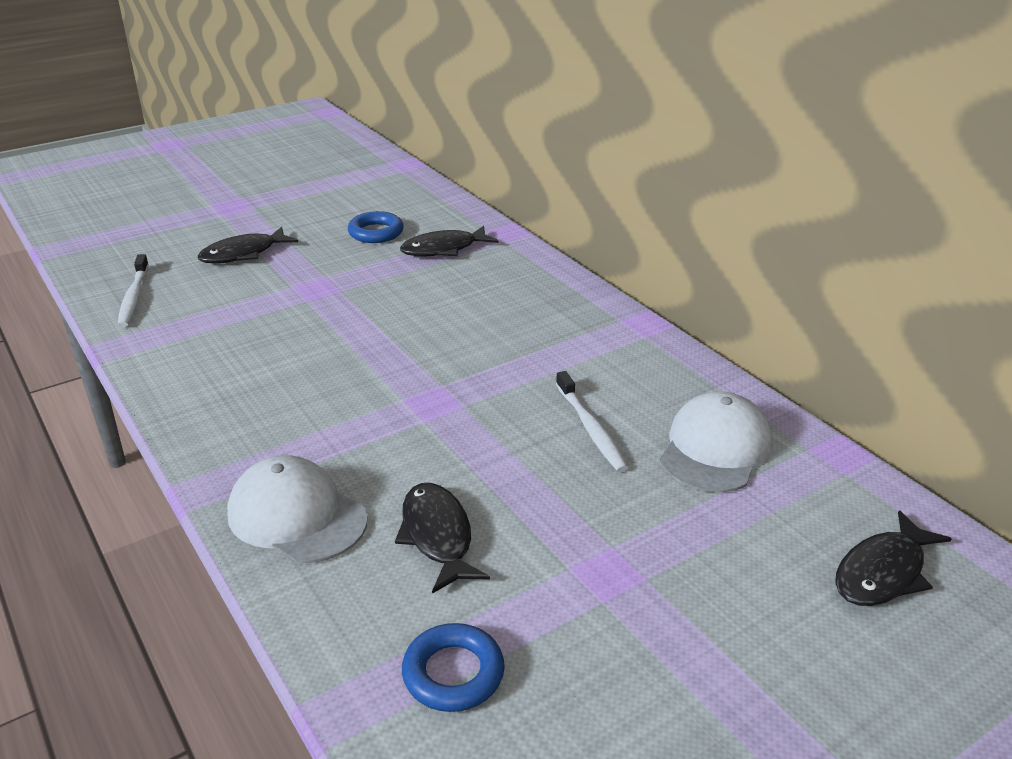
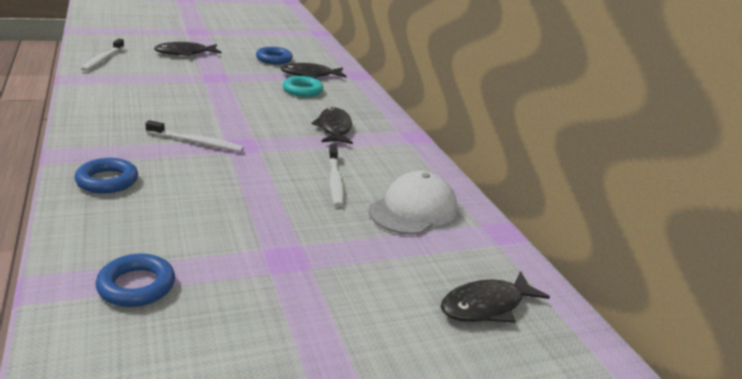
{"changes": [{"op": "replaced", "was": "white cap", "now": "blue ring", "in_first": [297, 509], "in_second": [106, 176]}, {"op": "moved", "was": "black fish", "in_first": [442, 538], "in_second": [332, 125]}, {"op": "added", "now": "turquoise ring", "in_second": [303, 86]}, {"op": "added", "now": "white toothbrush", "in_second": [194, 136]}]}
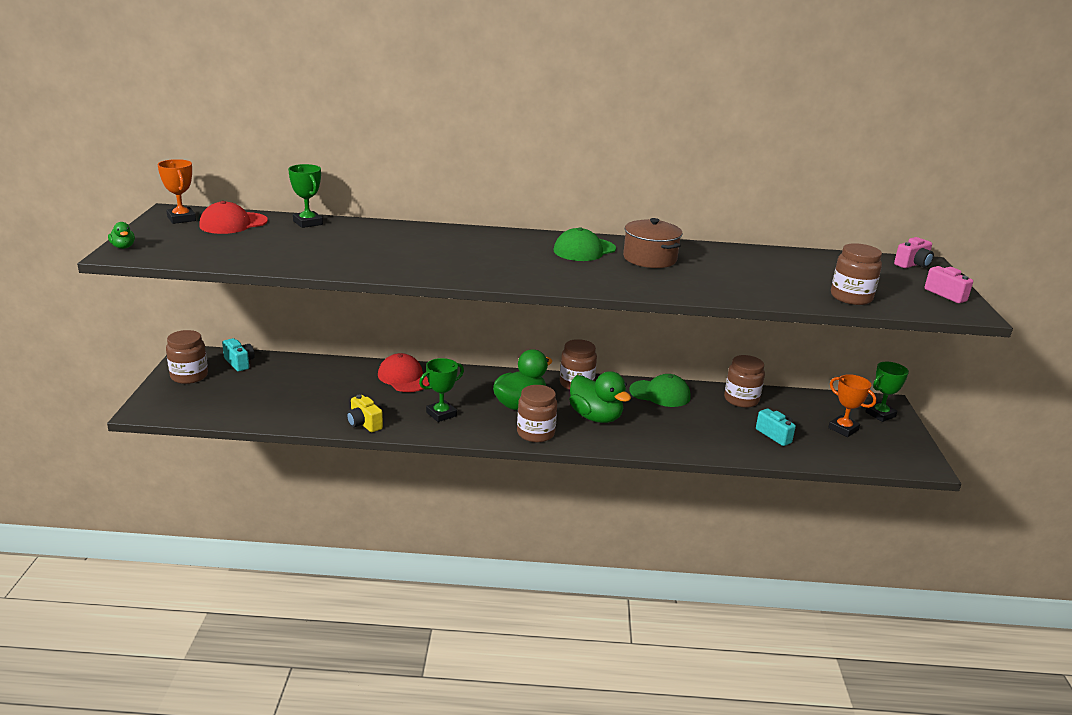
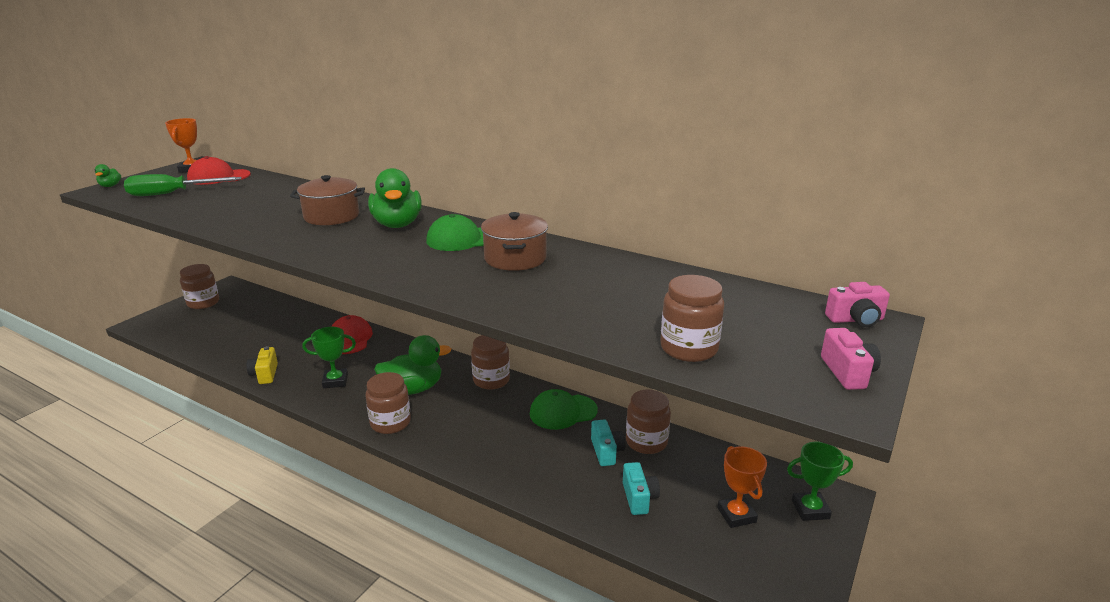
{"changes": [{"op": "removed", "was": "green trophy", "in_first": [305, 196]}, {"op": "moved", "was": "turquoise camera", "in_first": [238, 354], "in_second": [608, 442]}, {"op": "moved", "was": "green duck", "in_first": [600, 397], "in_second": [395, 198]}, {"op": "turned", "was": "green cap", "in_first": [659, 390], "in_second": [564, 409], "clockwise": 120}, {"op": "added", "now": "green screwdriver", "in_second": [183, 185]}, {"op": "added", "now": "brown pot", "in_second": [327, 200]}]}
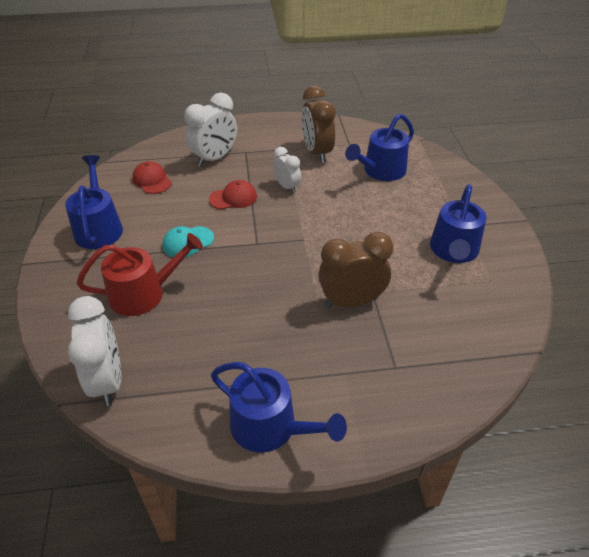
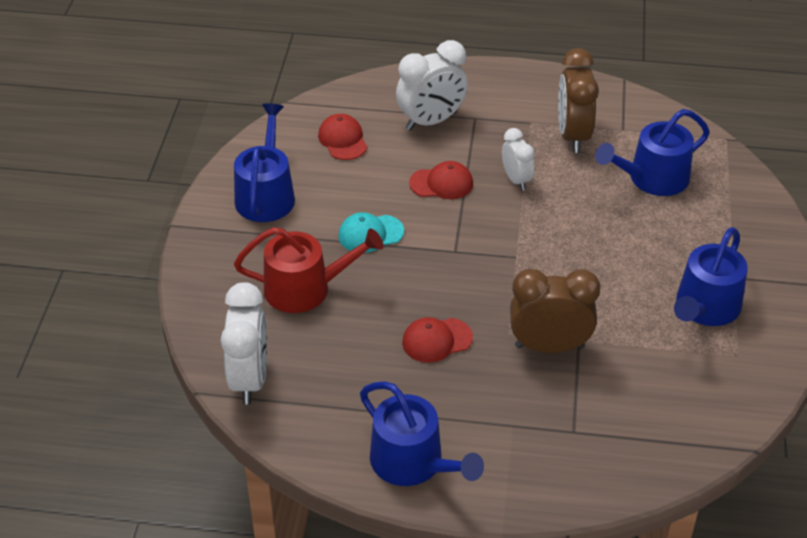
{"changes": [{"op": "added", "now": "red cap", "in_second": [437, 340]}]}
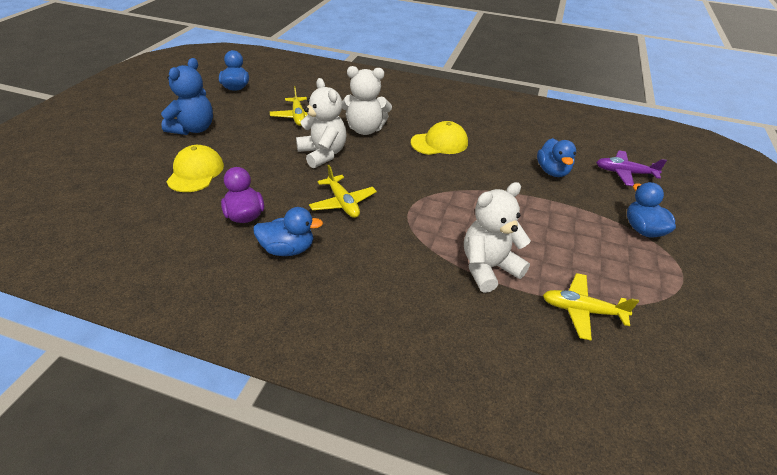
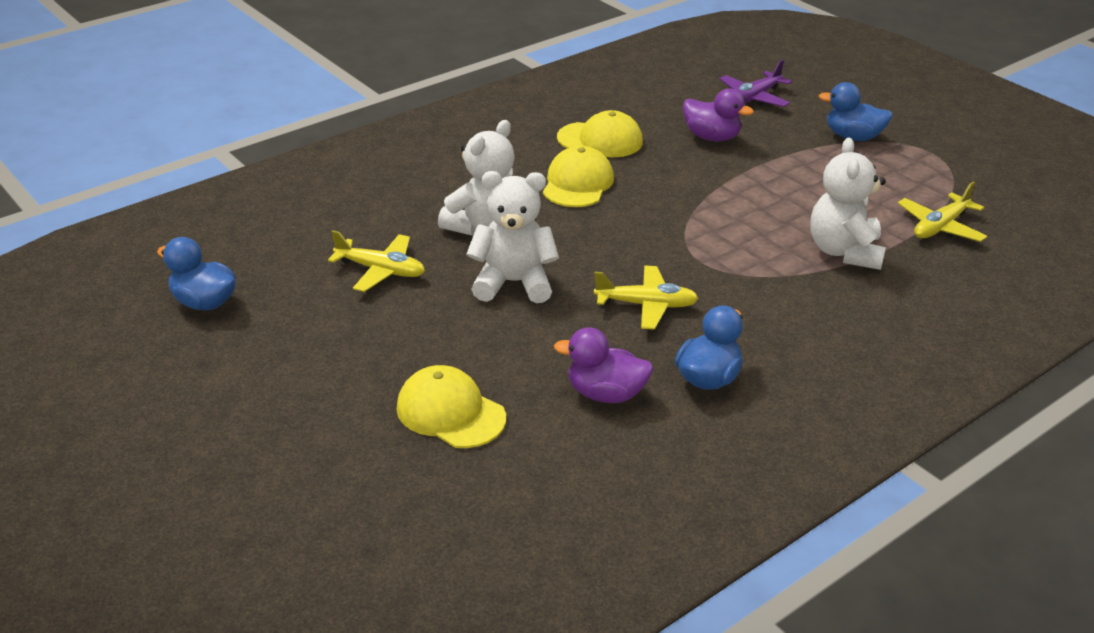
{"changes": [{"op": "removed", "was": "blue teddy bear", "in_first": [187, 96]}, {"op": "recoloured", "was": "blue duck", "now": "purple duck", "in_first": [556, 157], "in_second": [718, 114]}, {"op": "added", "now": "yellow cap", "in_second": [600, 133]}]}
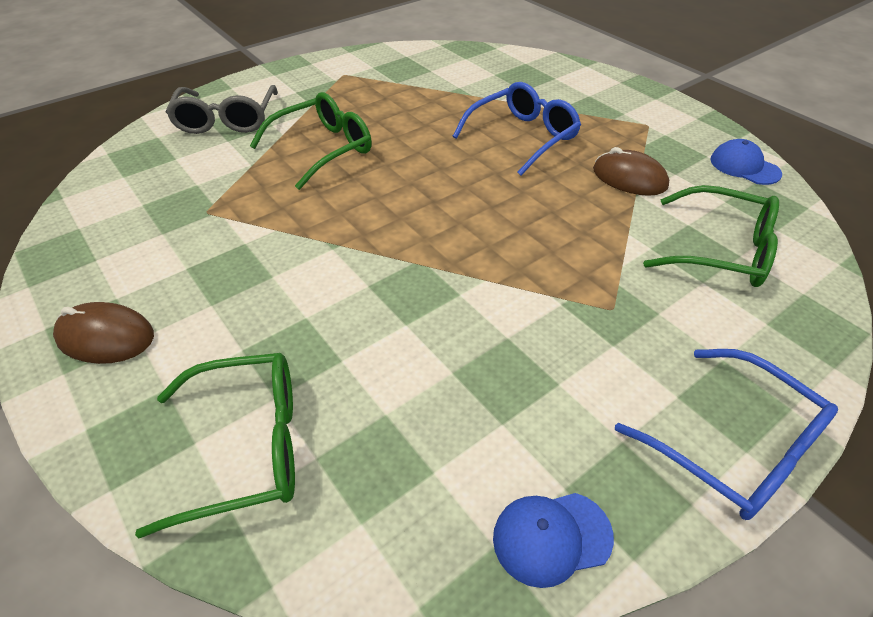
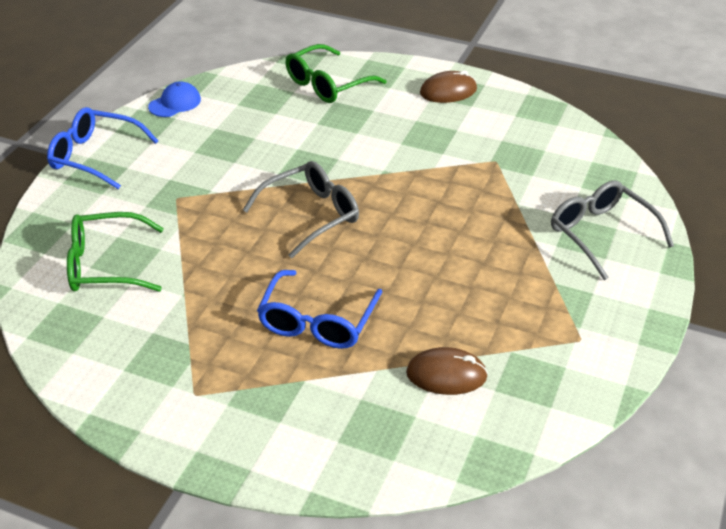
{"changes": [{"op": "removed", "was": "green glasses", "in_first": [311, 141]}, {"op": "removed", "was": "blue cap", "in_first": [746, 162]}, {"op": "moved", "was": "brown mouse", "in_first": [631, 171], "in_second": [447, 371]}, {"op": "added", "now": "grey glasses", "in_second": [301, 209]}]}
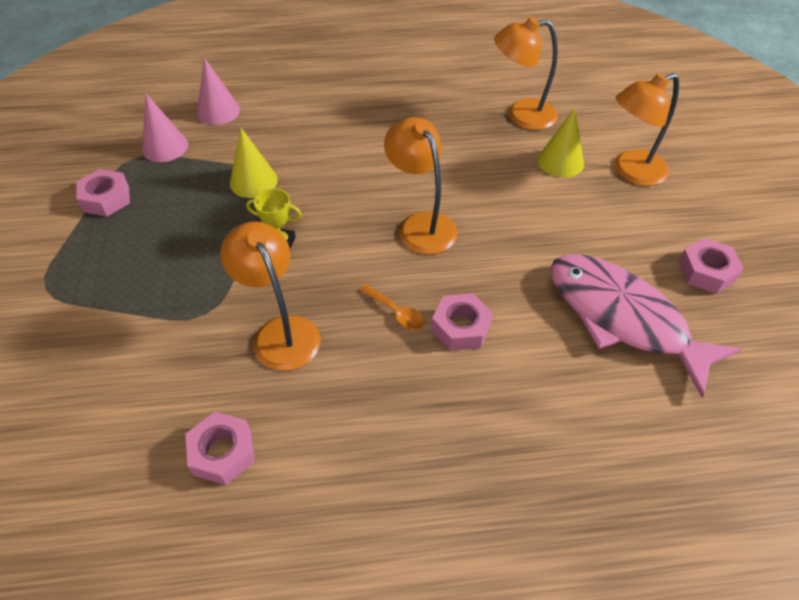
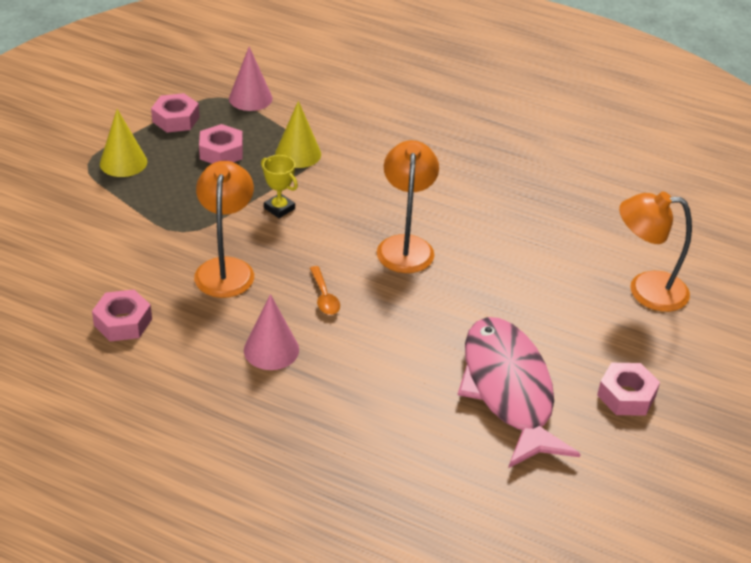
{"changes": [{"op": "removed", "was": "orange lamp", "in_first": [526, 73]}, {"op": "moved", "was": "pink cone", "in_first": [218, 91], "in_second": [271, 332]}, {"op": "moved", "was": "yellow cone", "in_first": [561, 142], "in_second": [123, 143]}, {"op": "moved", "was": "pink nut", "in_first": [462, 322], "in_second": [221, 144]}]}
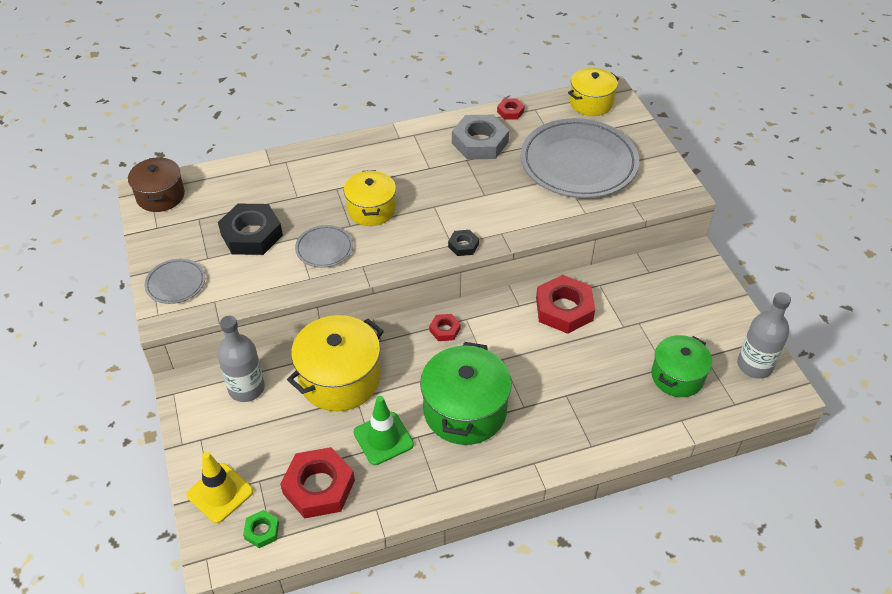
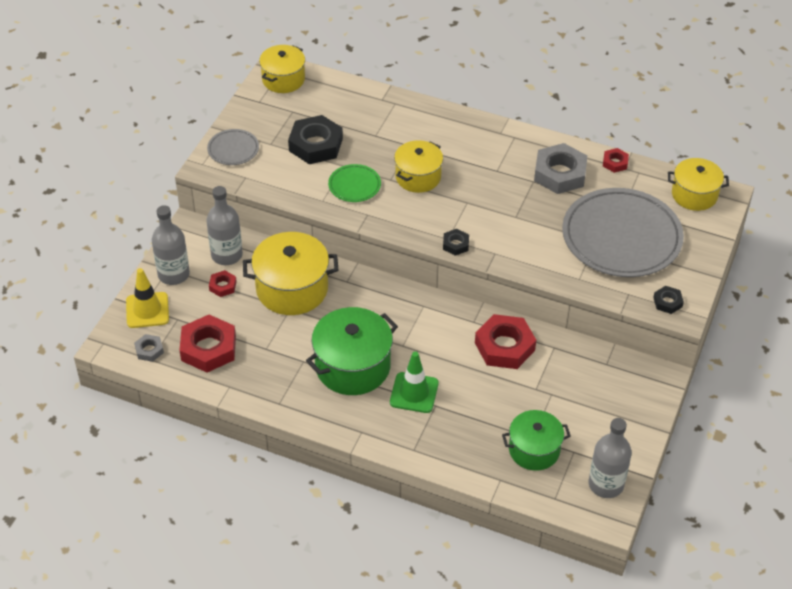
{"changes": [{"op": "recoloured", "was": "brown pot", "now": "yellow pot", "in_first": [156, 184], "in_second": [282, 69]}, {"op": "recoloured", "was": "grey plate", "now": "green plate", "in_first": [324, 246], "in_second": [354, 183]}, {"op": "moved", "was": "red nut", "in_first": [445, 327], "in_second": [223, 283]}, {"op": "moved", "was": "green traffic cone", "in_first": [384, 430], "in_second": [414, 382]}, {"op": "recoloured", "was": "green nut", "now": "grey nut", "in_first": [261, 529], "in_second": [149, 348]}, {"op": "added", "now": "grey bottle", "in_second": [171, 245]}, {"op": "added", "now": "black nut", "in_second": [668, 300]}]}
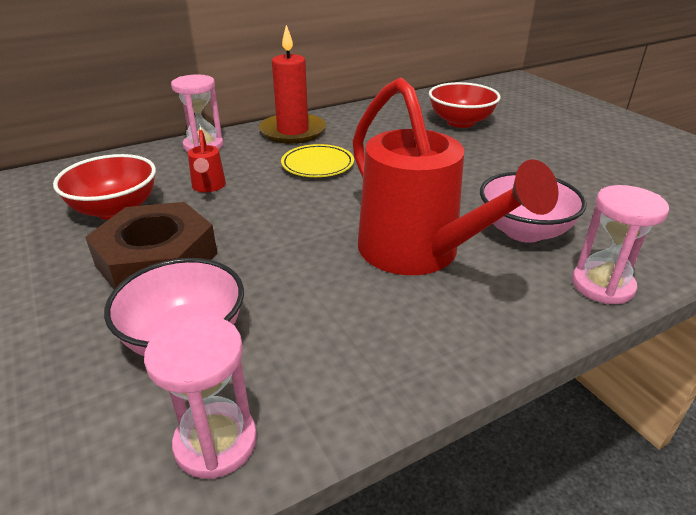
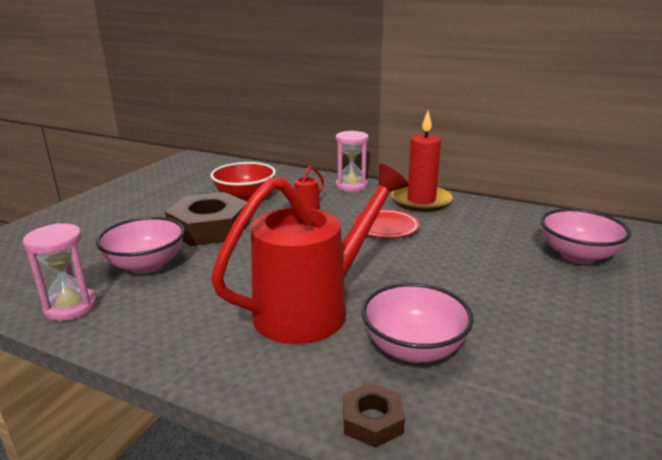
{"changes": [{"op": "turned", "was": "red watering can", "in_first": [455, 176], "in_second": [309, 254], "clockwise": -150}, {"op": "recoloured", "was": "red bowl", "now": "pink bowl", "in_first": [465, 105], "in_second": [586, 236]}, {"op": "recoloured", "was": "yellow plate", "now": "red plate", "in_first": [317, 160], "in_second": [387, 223]}, {"op": "replaced", "was": "pink hourglass", "now": "brown nut", "in_first": [620, 244], "in_second": [374, 415]}]}
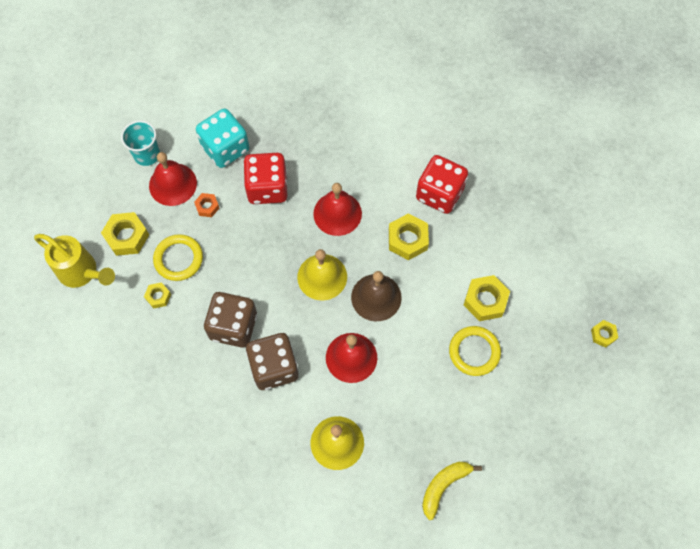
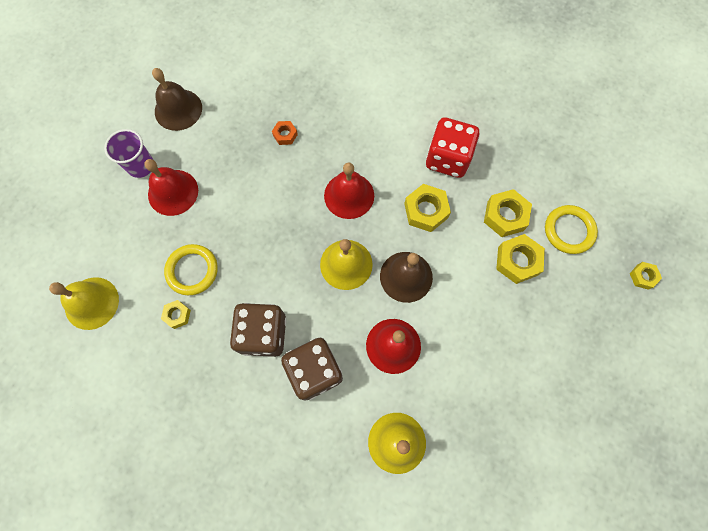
{"changes": [{"op": "removed", "was": "turquoise dice", "in_first": [222, 138]}, {"op": "recoloured", "was": "turquoise cup", "now": "purple cup", "in_first": [140, 143], "in_second": [128, 153]}, {"op": "removed", "was": "red dice", "in_first": [265, 178]}, {"op": "moved", "was": "orange nut", "in_first": [207, 205], "in_second": [285, 133]}, {"op": "moved", "was": "yellow nut", "in_first": [125, 234], "in_second": [508, 213]}, {"op": "replaced", "was": "yellow watering can", "now": "yellow bell", "in_first": [74, 261], "in_second": [84, 303]}, {"op": "moved", "was": "yellow ring", "in_first": [475, 351], "in_second": [571, 229]}, {"op": "removed", "was": "yellow banana", "in_first": [452, 491]}, {"op": "added", "now": "brown bell", "in_second": [177, 99]}]}
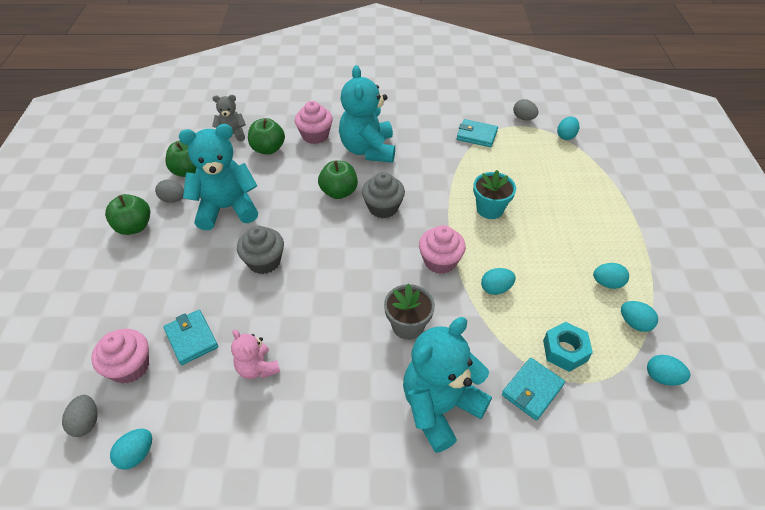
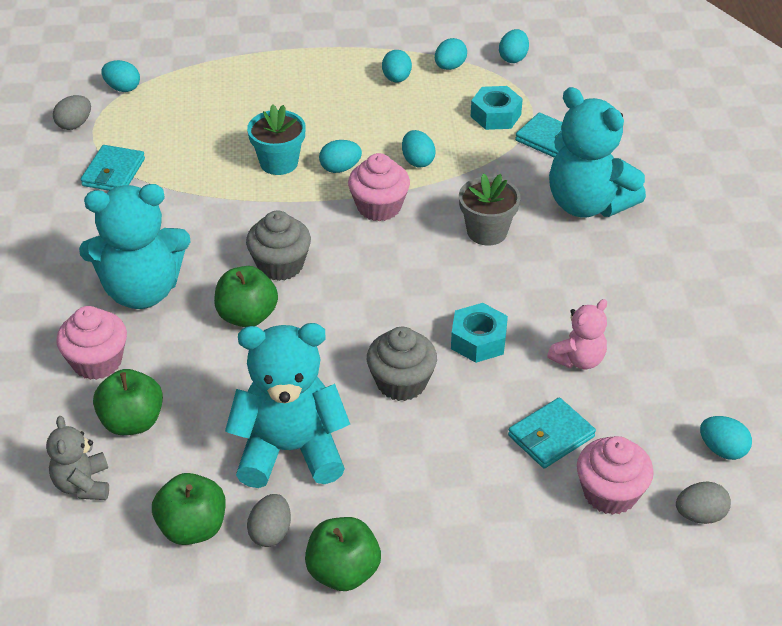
{"changes": [{"op": "turned", "was": "turquoise teddy bear", "in_first": [218, 177], "in_second": [287, 405], "clockwise": 105}, {"op": "added", "now": "turquoise egg", "in_second": [340, 156]}, {"op": "added", "now": "turquoise nut", "in_second": [479, 333]}]}
